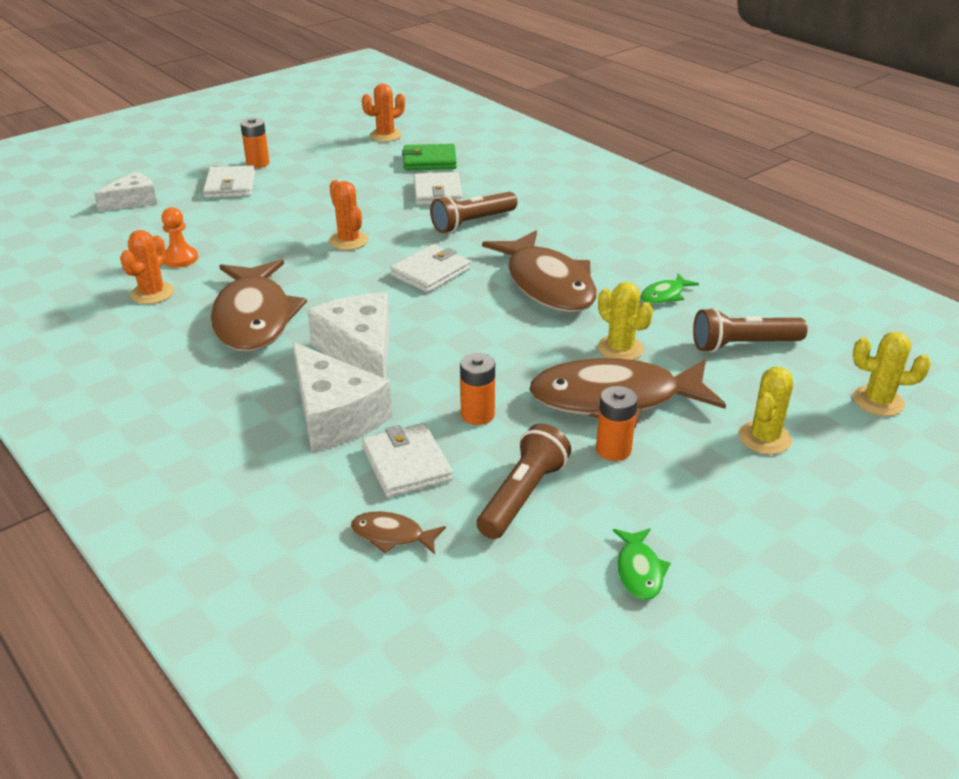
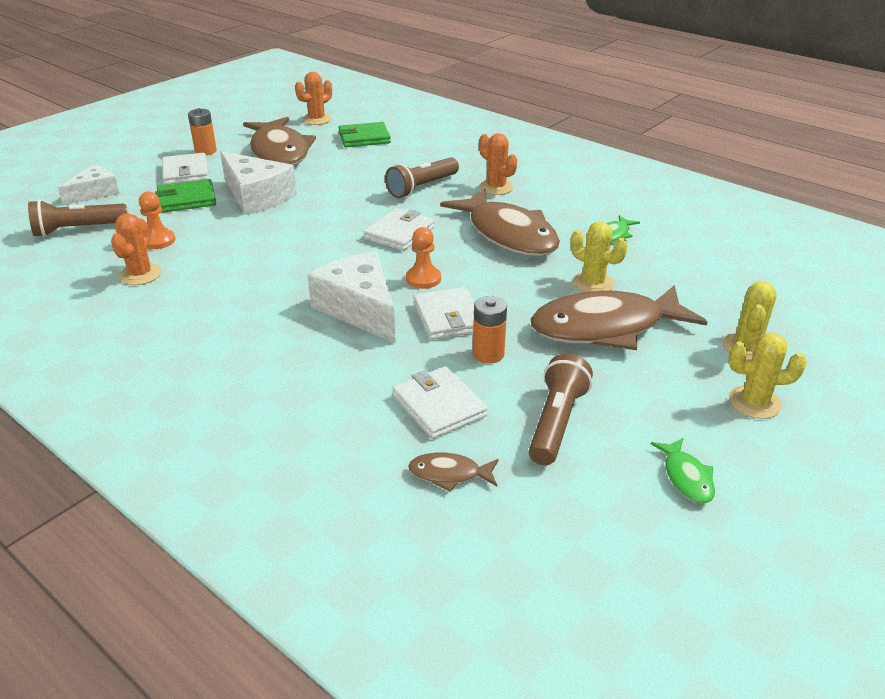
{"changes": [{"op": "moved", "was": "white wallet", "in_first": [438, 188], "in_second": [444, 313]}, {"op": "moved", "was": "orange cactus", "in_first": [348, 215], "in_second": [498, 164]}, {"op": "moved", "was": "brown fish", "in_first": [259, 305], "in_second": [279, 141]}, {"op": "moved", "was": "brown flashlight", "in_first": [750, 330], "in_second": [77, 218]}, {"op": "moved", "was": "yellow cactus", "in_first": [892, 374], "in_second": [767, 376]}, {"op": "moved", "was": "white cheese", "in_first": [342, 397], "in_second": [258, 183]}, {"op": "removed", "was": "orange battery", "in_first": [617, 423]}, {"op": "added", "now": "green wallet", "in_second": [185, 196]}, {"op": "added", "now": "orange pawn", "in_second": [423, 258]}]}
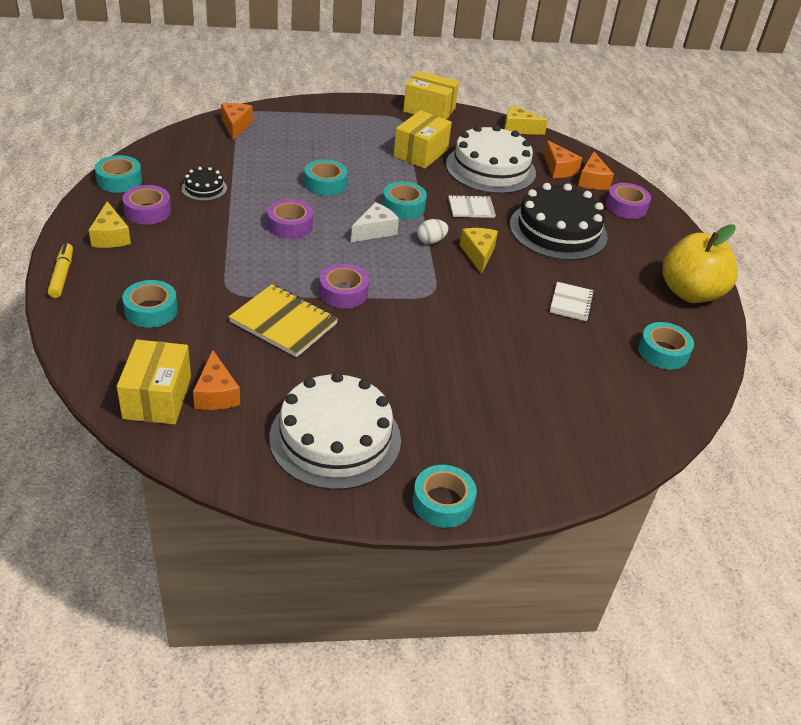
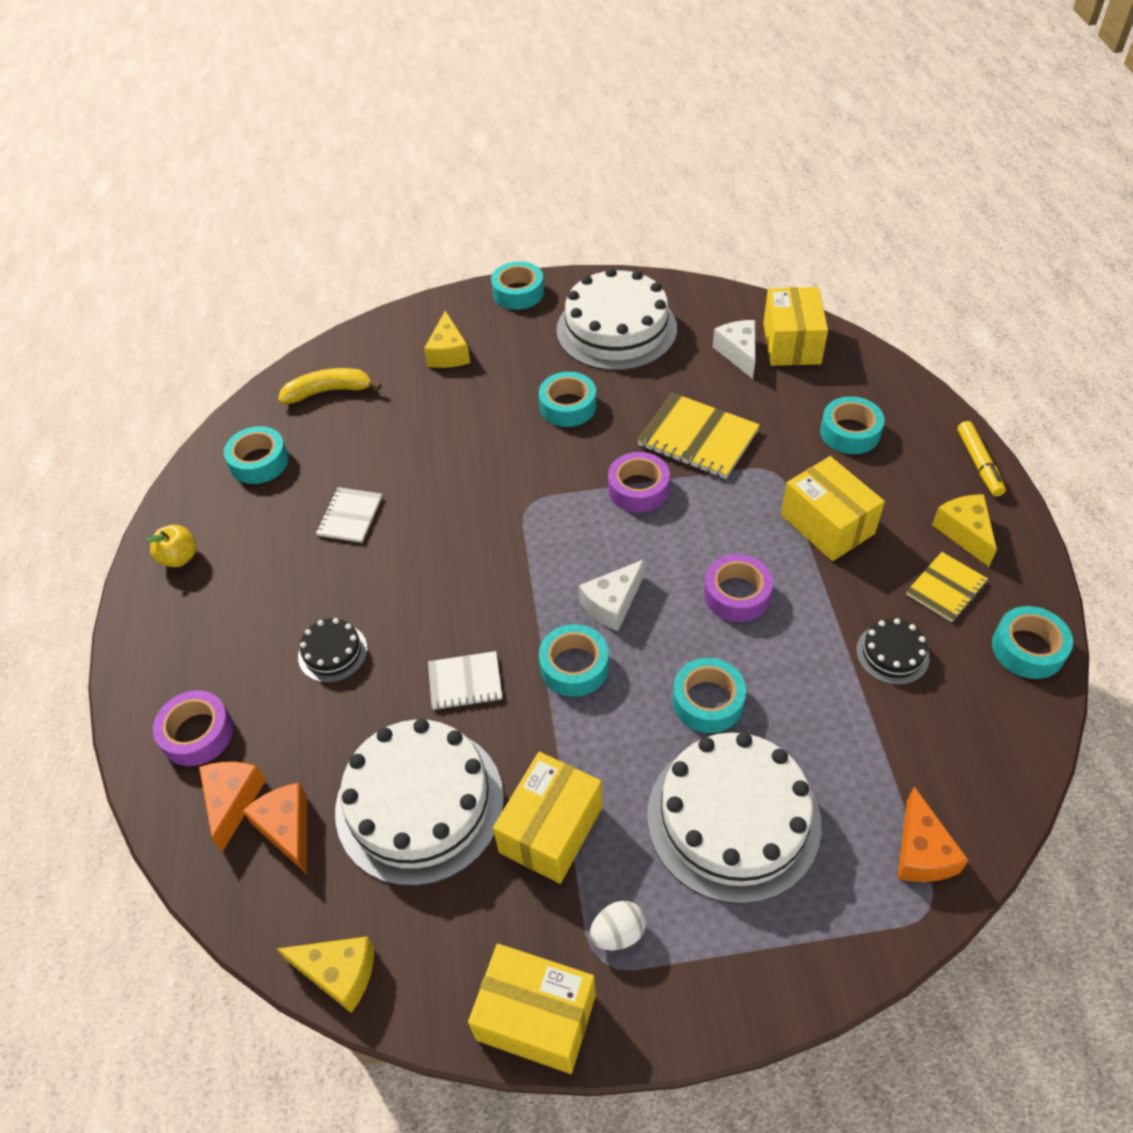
{"changes": [{"op": "resized", "was": "black cake", "in_first": [559, 221], "in_second": [332, 650], "ratio": 0.45}, {"op": "replaced", "was": "purple tape", "now": "yellow notebook", "in_first": [146, 205], "in_second": [947, 587]}, {"op": "moved", "was": "white egg", "in_first": [432, 231], "in_second": [618, 926]}, {"op": "resized", "was": "yellow apple", "in_first": [700, 263], "in_second": [171, 546], "ratio": 0.46}, {"op": "moved", "was": "yellow cheese", "in_first": [479, 251], "in_second": [447, 339]}, {"op": "recoloured", "was": "orange cheese", "now": "white cheese", "in_first": [216, 380], "in_second": [734, 349]}, {"op": "added", "now": "yellow banana", "in_second": [329, 386]}, {"op": "added", "now": "turquoise tape", "in_second": [567, 399]}, {"op": "added", "now": "yellow box", "in_second": [833, 508]}, {"op": "added", "now": "white cake", "in_second": [734, 818]}]}
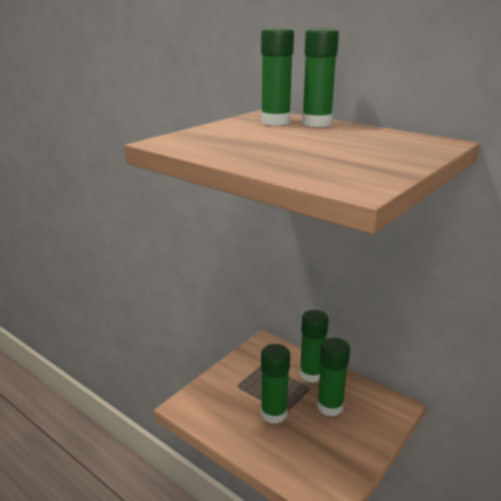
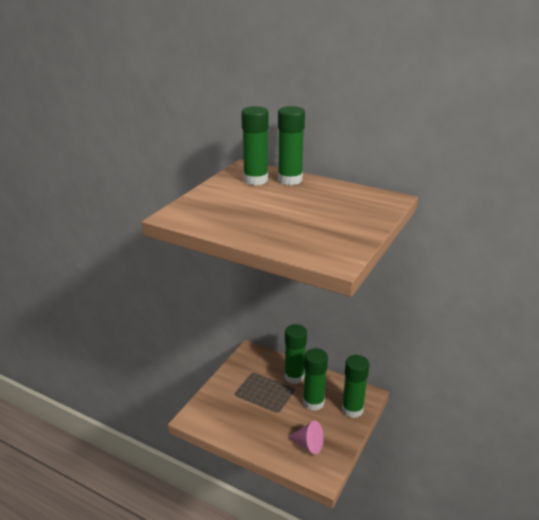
{"changes": [{"op": "moved", "was": "green glue stick", "in_first": [275, 384], "in_second": [355, 386]}, {"op": "added", "now": "pink cone", "in_second": [306, 438]}]}
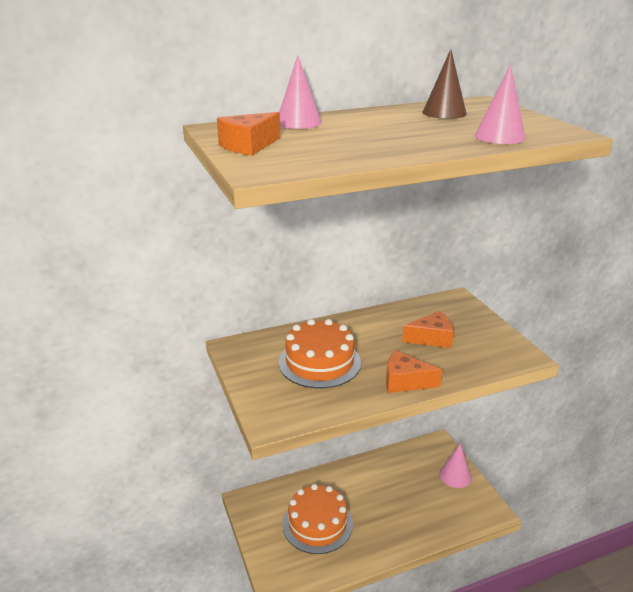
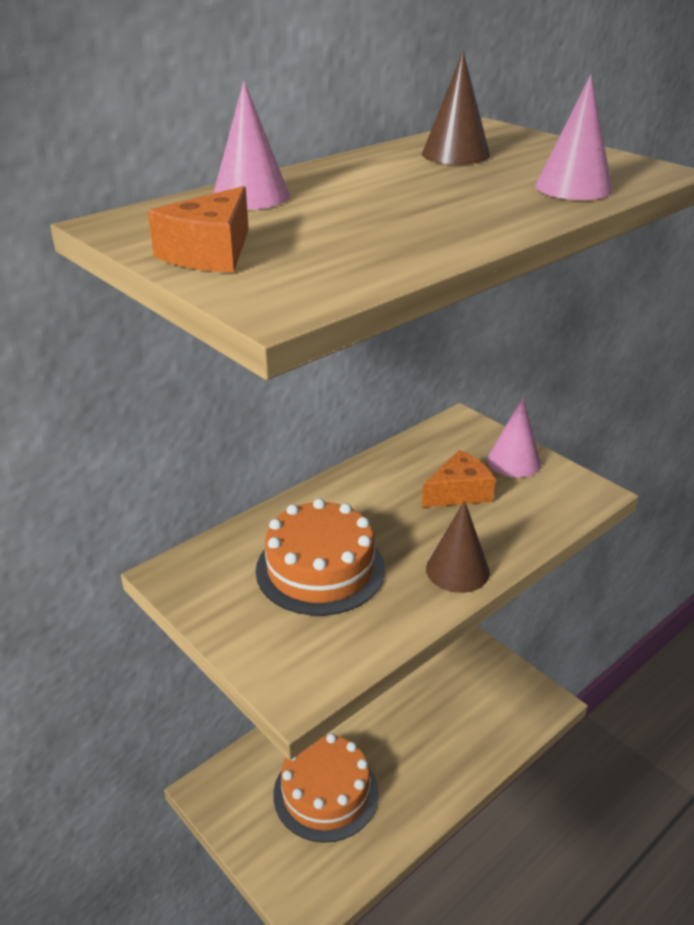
{"changes": [{"op": "replaced", "was": "orange cheese", "now": "brown cone", "in_first": [414, 371], "in_second": [458, 546]}, {"op": "moved", "was": "pink cone", "in_first": [455, 465], "in_second": [514, 437]}]}
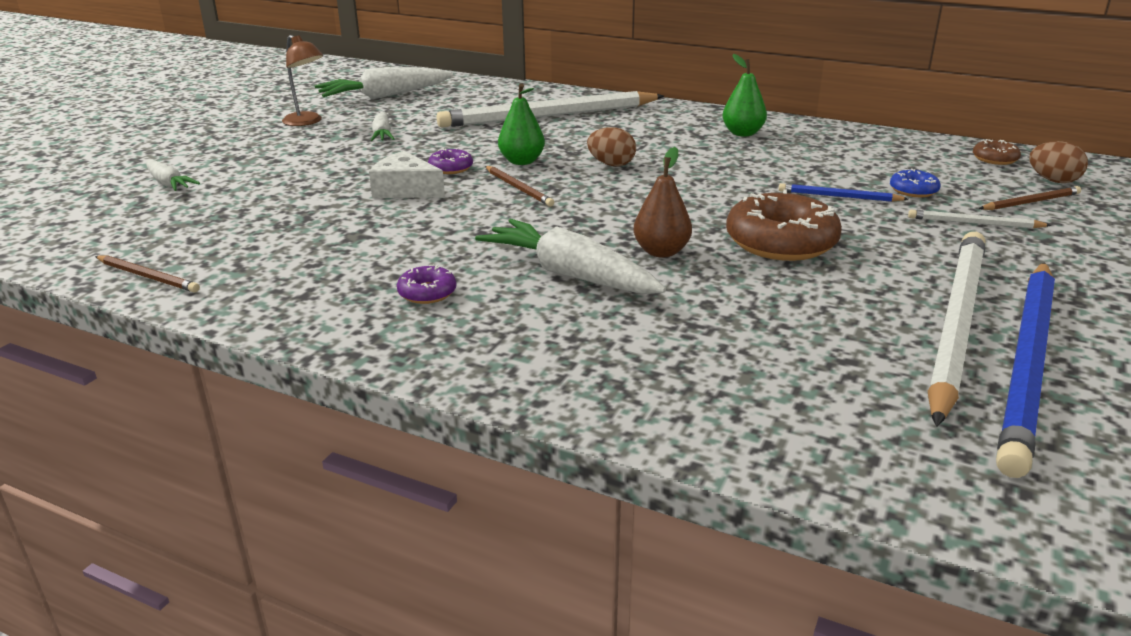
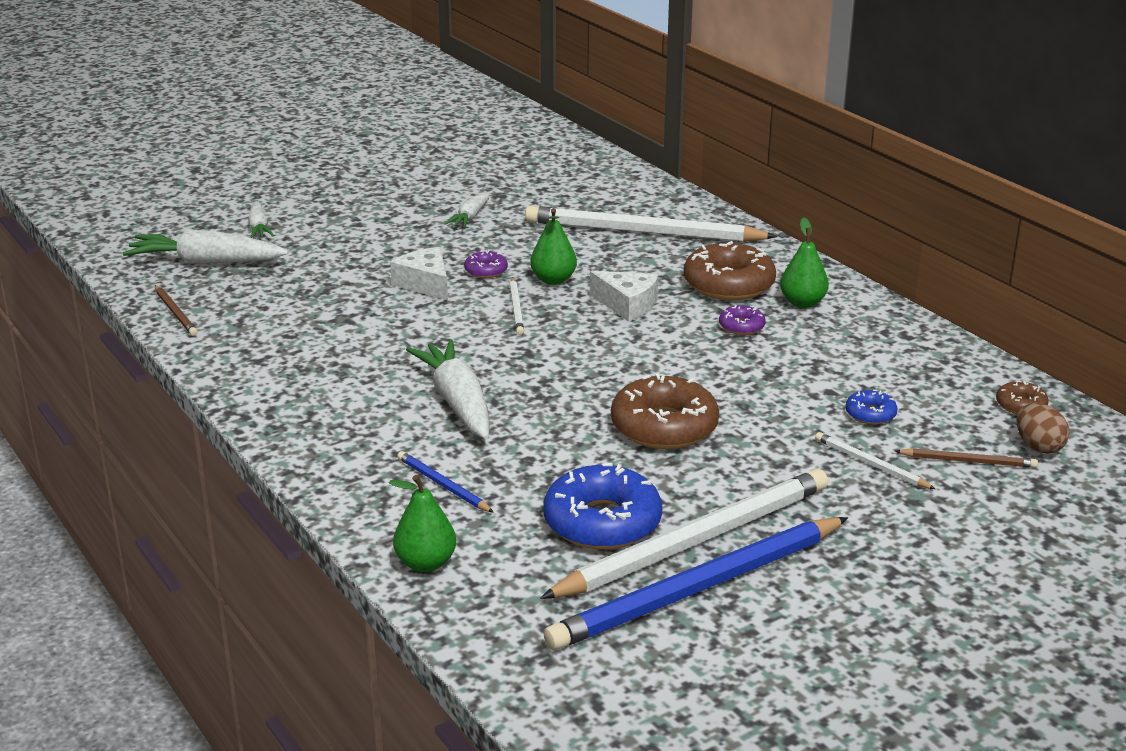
{"changes": [{"op": "removed", "was": "brown lamp", "in_first": [302, 80]}, {"op": "moved", "was": "white carrot", "in_first": [384, 83], "in_second": [205, 246]}, {"op": "replaced", "was": "brown egg", "now": "white cheese", "in_first": [611, 146], "in_second": [624, 296]}, {"op": "removed", "was": "brown pear", "in_first": [662, 202]}, {"op": "recoloured", "was": "brown pencil", "now": "white pencil", "in_first": [519, 186], "in_second": [517, 306]}, {"op": "moved", "was": "blue pencil", "in_first": [843, 192], "in_second": [445, 482]}, {"op": "moved", "was": "purple donut", "in_first": [426, 284], "in_second": [742, 320]}, {"op": "added", "now": "brown donut", "in_second": [730, 270]}, {"op": "added", "now": "blue donut", "in_second": [602, 506]}, {"op": "added", "now": "green pear", "in_second": [422, 523]}]}
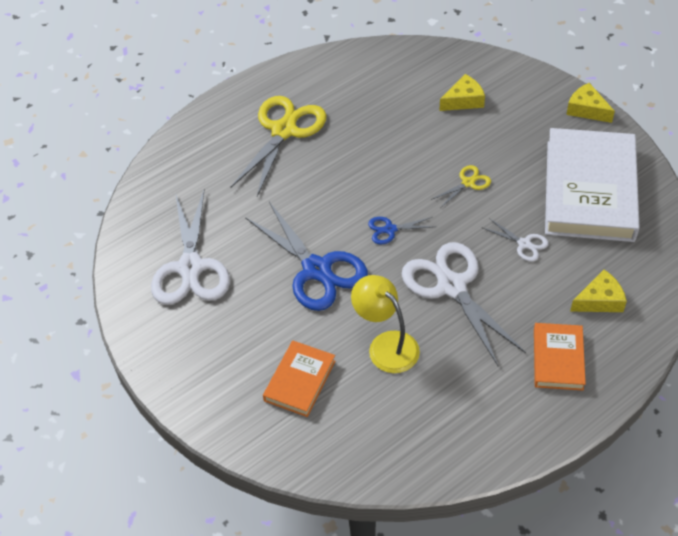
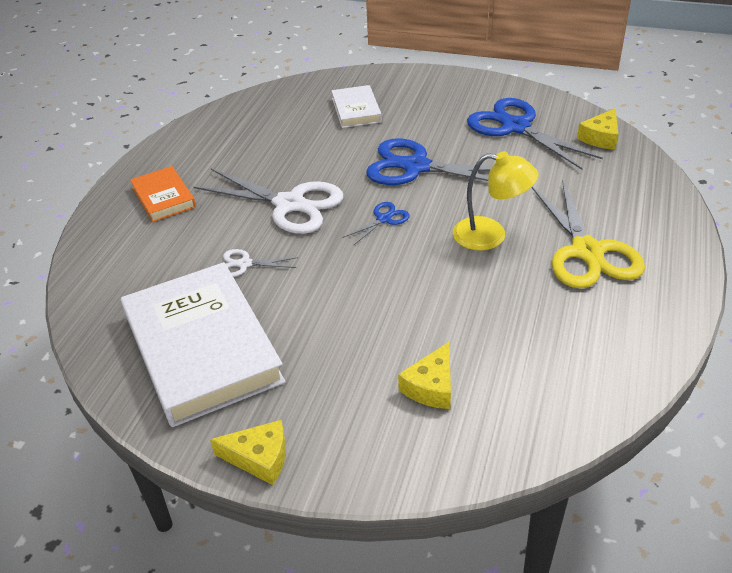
{"changes": [{"op": "removed", "was": "yellow scissors", "in_first": [461, 186]}, {"op": "recoloured", "was": "white scissors", "now": "blue scissors", "in_first": [190, 247], "in_second": [535, 134]}, {"op": "moved", "was": "yellow cheese", "in_first": [598, 290], "in_second": [597, 129]}, {"op": "moved", "was": "yellow lamp", "in_first": [385, 324], "in_second": [496, 201]}, {"op": "recoloured", "was": "orange book", "now": "white book", "in_first": [299, 378], "in_second": [356, 106]}]}
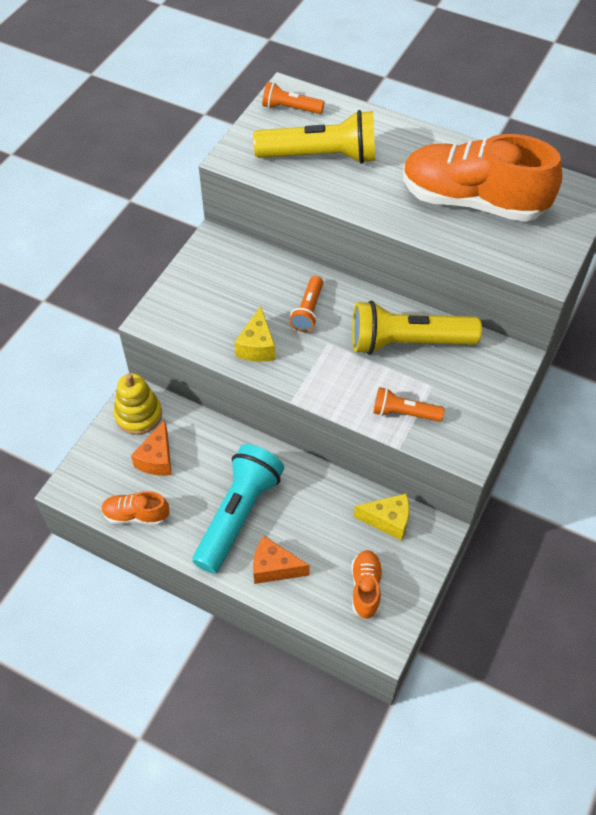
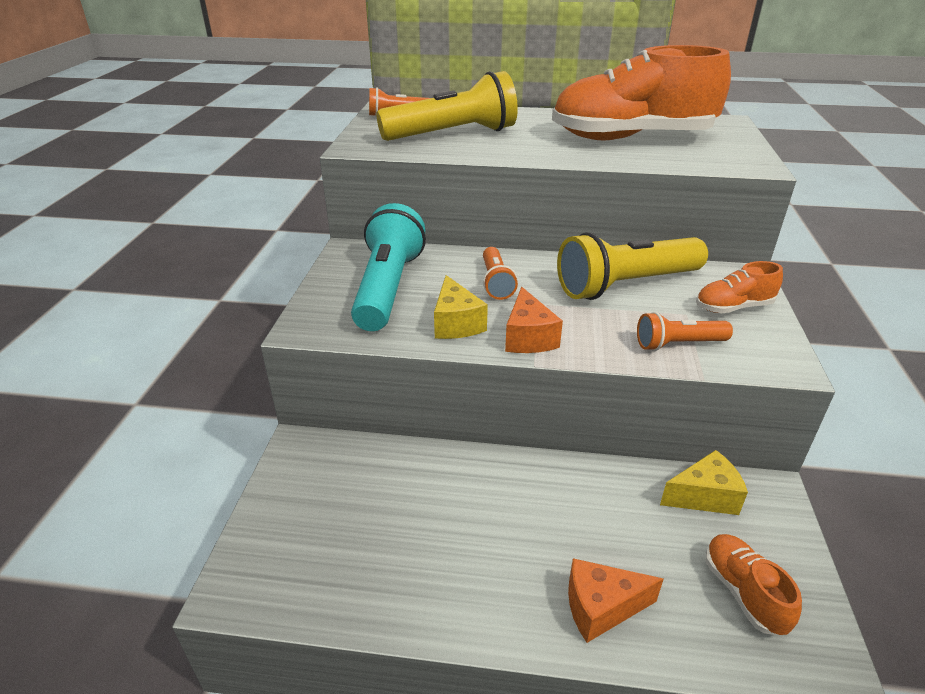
{"changes": [{"op": "removed", "was": "yellow stacking toy", "in_first": [138, 404]}, {"op": "moved", "was": "orange cheese", "in_first": [151, 448], "in_second": [534, 320]}, {"op": "moved", "was": "turquoise flashlight", "in_first": [238, 508], "in_second": [388, 267]}, {"op": "moved", "was": "orange shoe", "in_first": [135, 508], "in_second": [739, 287]}]}
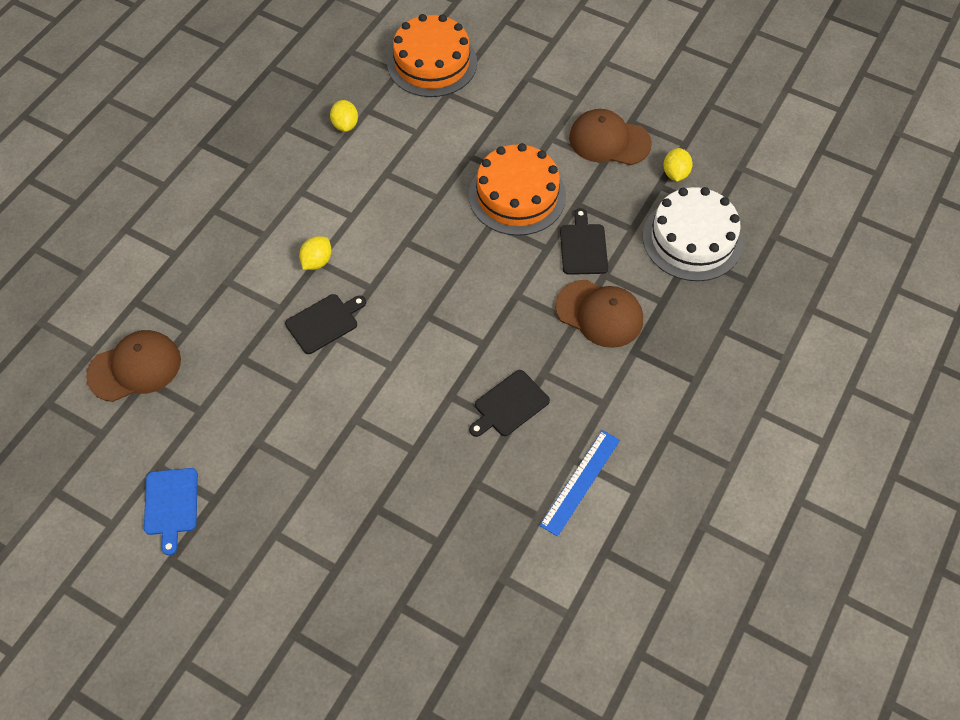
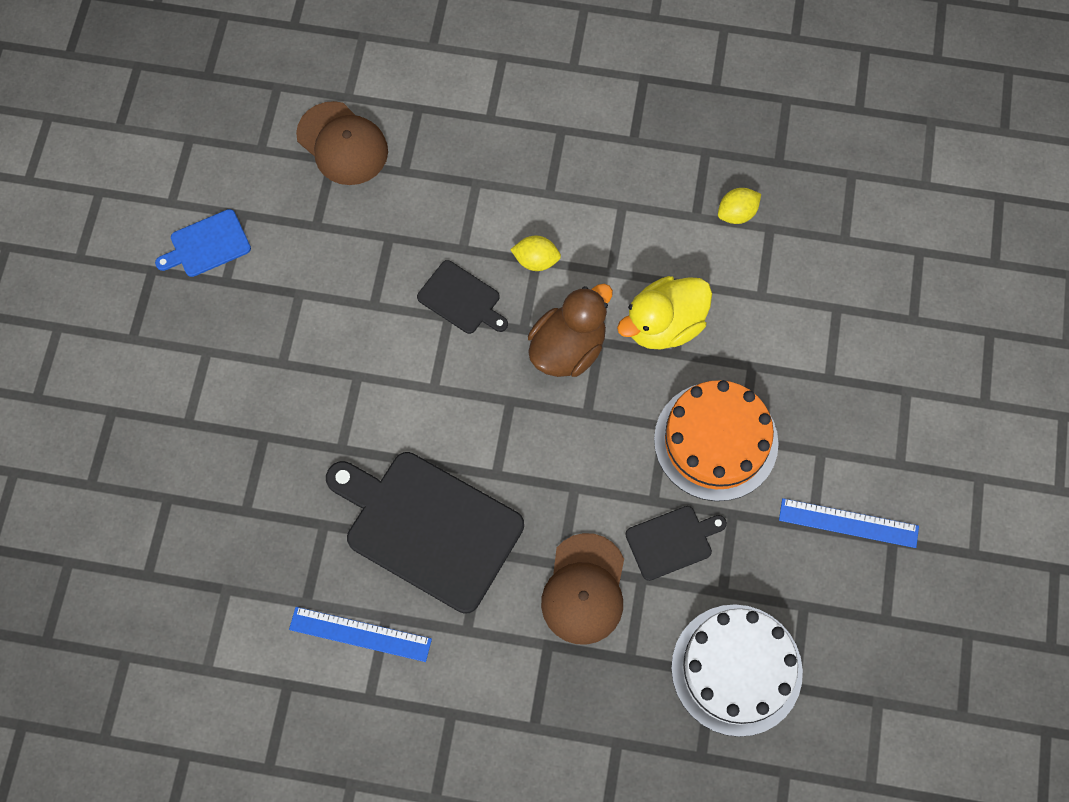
{"changes": [{"op": "removed", "was": "orange cake", "in_first": [432, 55]}, {"op": "replaced", "was": "brown cap", "now": "blue ruler", "in_first": [610, 137], "in_second": [849, 523]}, {"op": "removed", "was": "yellow lemon", "in_first": [678, 164]}, {"op": "resized", "was": "black cutting board", "in_first": [509, 403], "in_second": [425, 533], "ratio": 2.03}, {"op": "added", "now": "yellow duck", "in_second": [664, 313]}, {"op": "added", "now": "brown duck", "in_second": [570, 330]}]}
